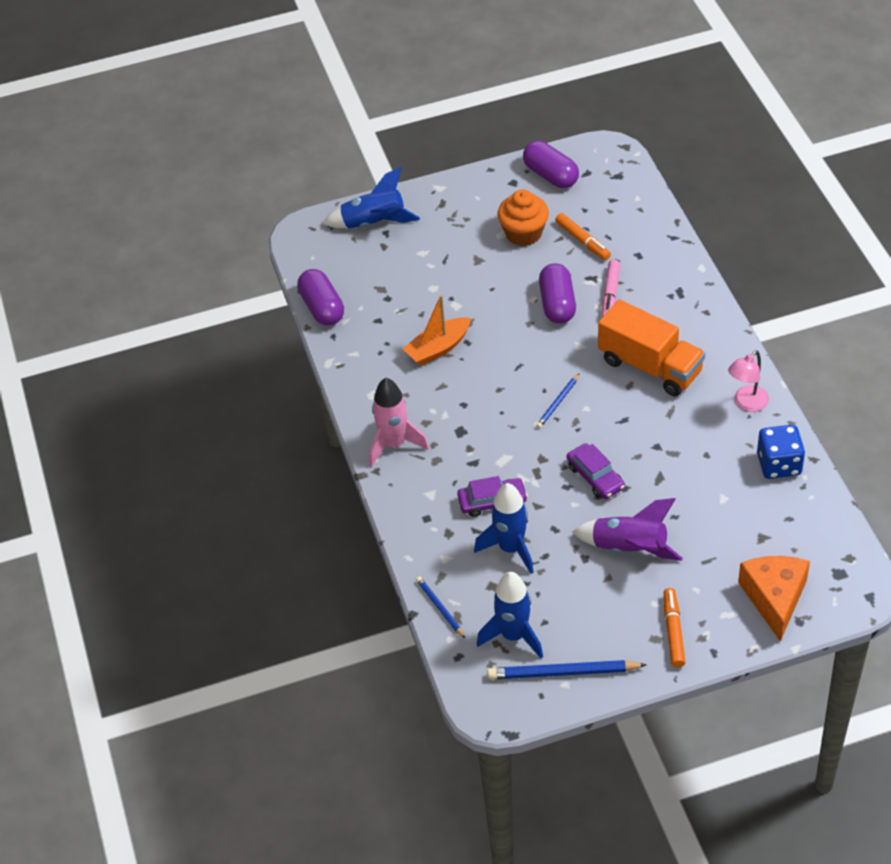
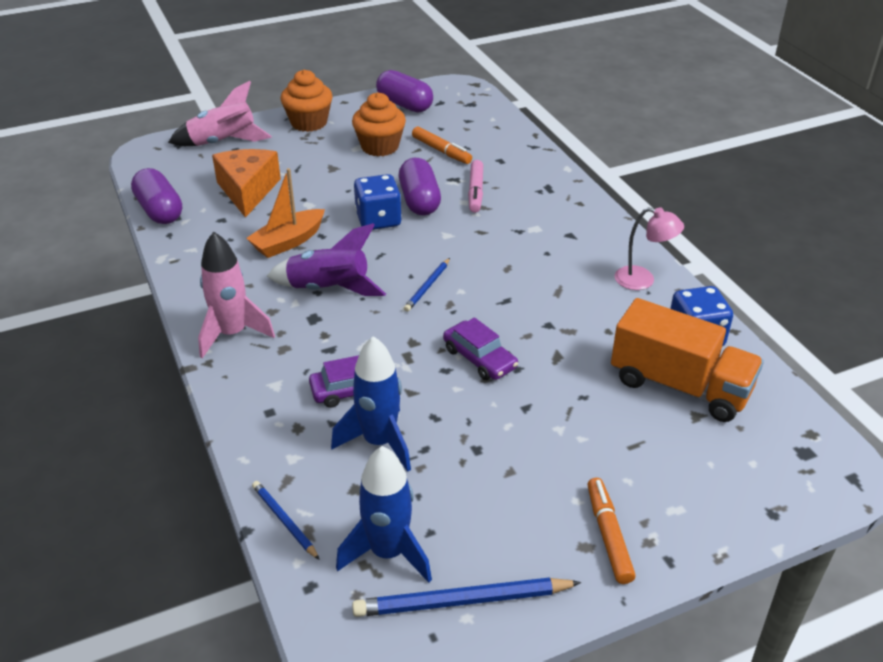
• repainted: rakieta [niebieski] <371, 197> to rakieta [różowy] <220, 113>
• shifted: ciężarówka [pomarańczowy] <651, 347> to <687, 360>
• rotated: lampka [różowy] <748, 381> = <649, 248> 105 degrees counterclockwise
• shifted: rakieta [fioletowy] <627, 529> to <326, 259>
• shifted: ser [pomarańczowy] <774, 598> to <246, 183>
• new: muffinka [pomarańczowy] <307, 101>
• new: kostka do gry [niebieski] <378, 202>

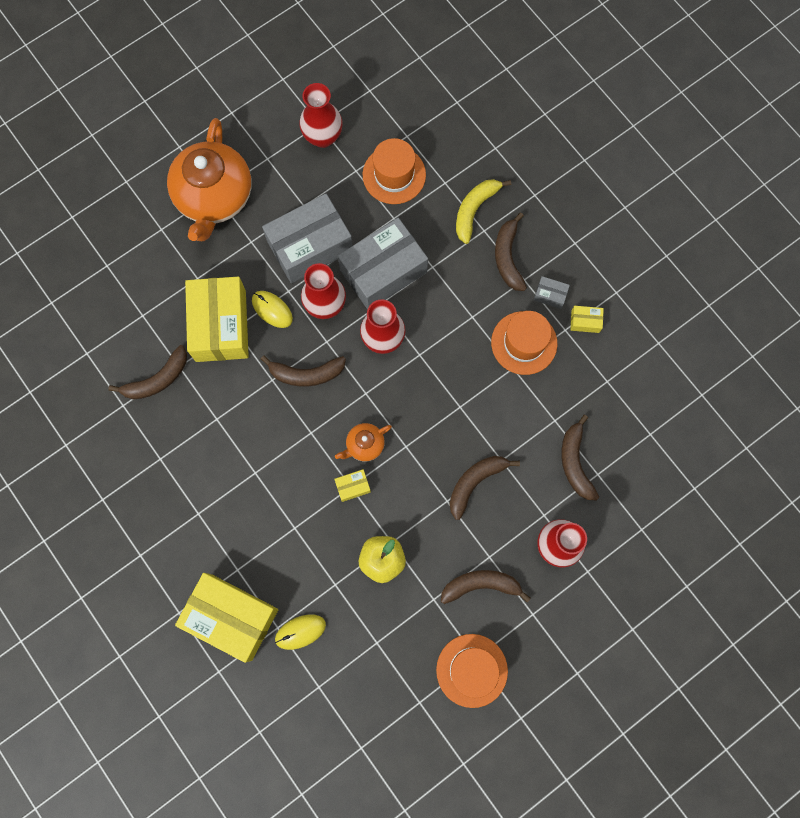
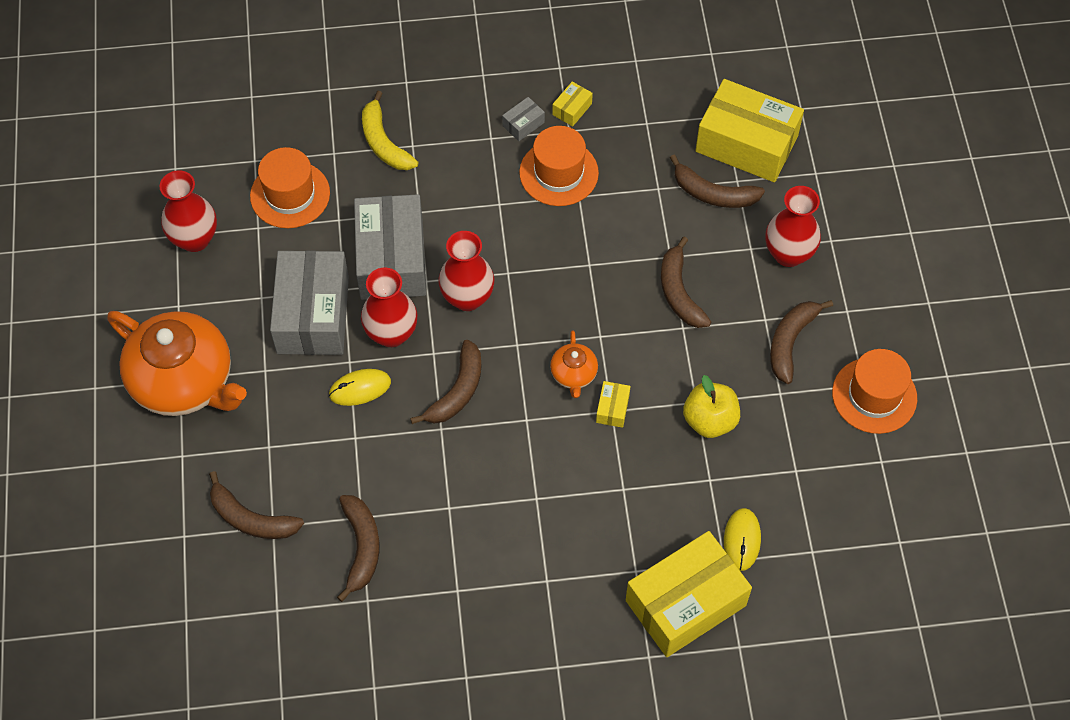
• shifted: banan [brązowy] <511, 252> to <256, 505>
• shifted: pudełko [żółty] <217, 319> to <749, 130>

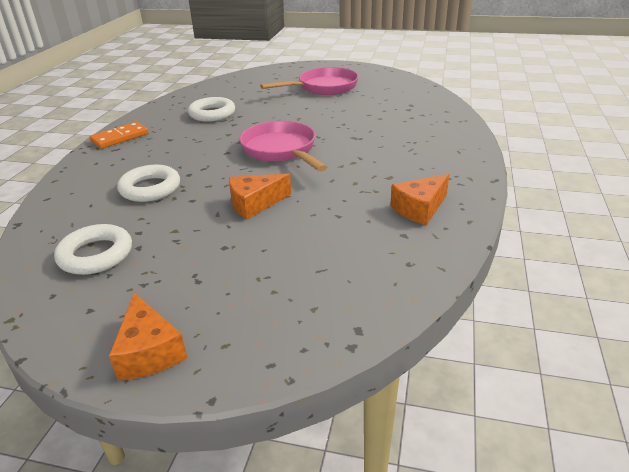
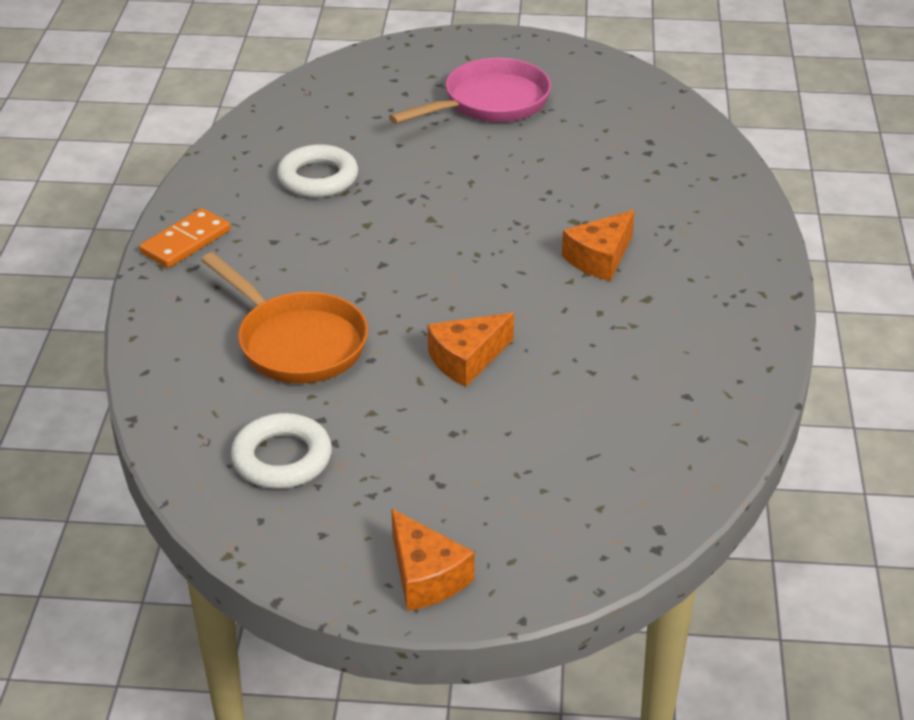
• gone: patelnia [różowy] <283, 146>
• swapped: pierścień [biały] <148, 183> to patelnia [pomarańczowy] <284, 318>
• shifted: ser [pomarańczowy] <419, 199> to <598, 245>

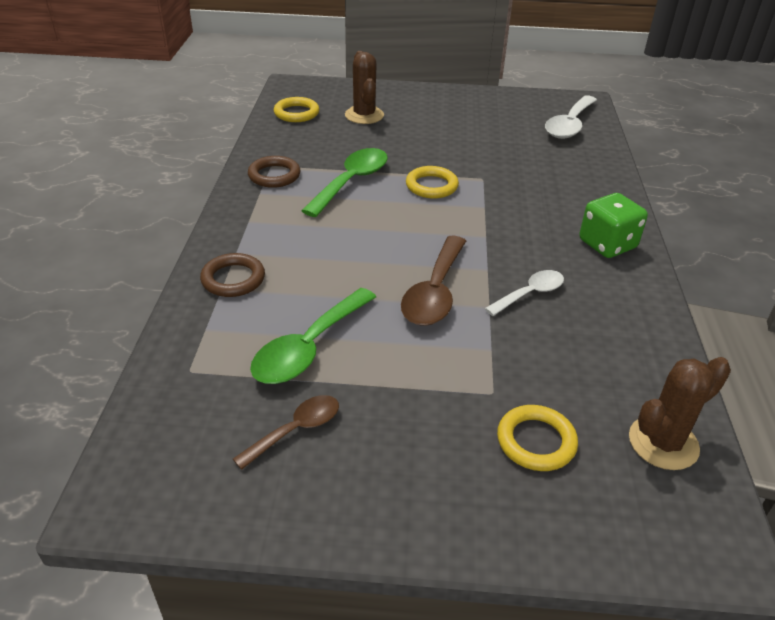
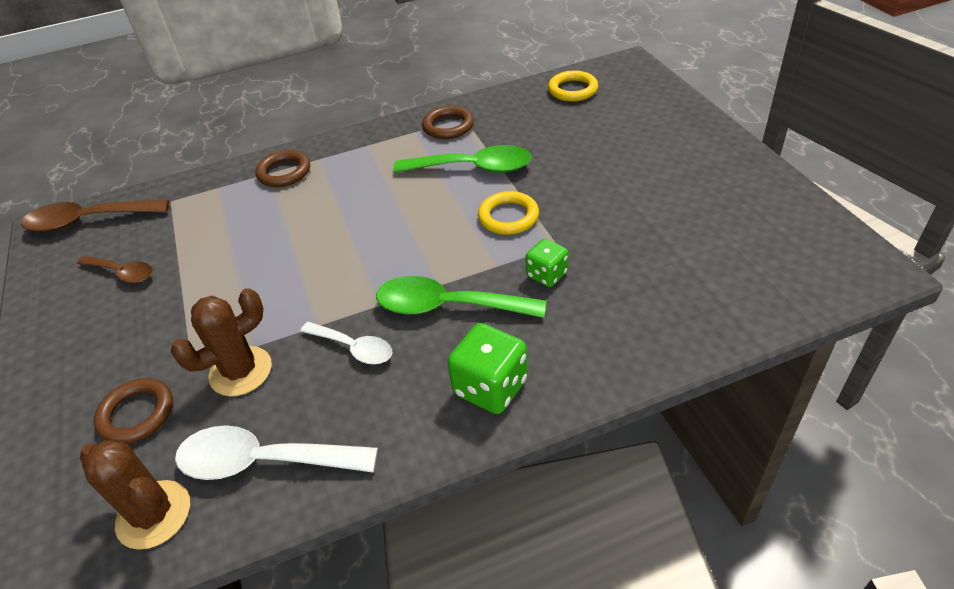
• shifted: kaktus [brązowy] <364, 87> to <221, 342>
• shifted: łyżka [biały] <571, 117> to <276, 452>
• shifted: łyżka [brązowy] <433, 281> to <95, 215>
• shifted: łyżka [zielony] <313, 336> to <461, 297>
• repainted: pierścień [żółty] <537, 438> to pierścień [brązowy] <133, 411>
• new: kostka do gry [zielony] <547, 263>

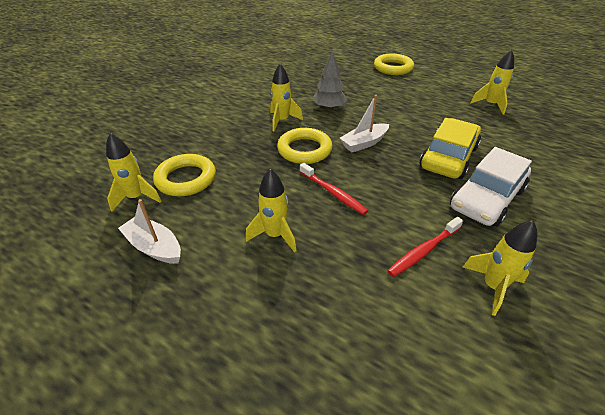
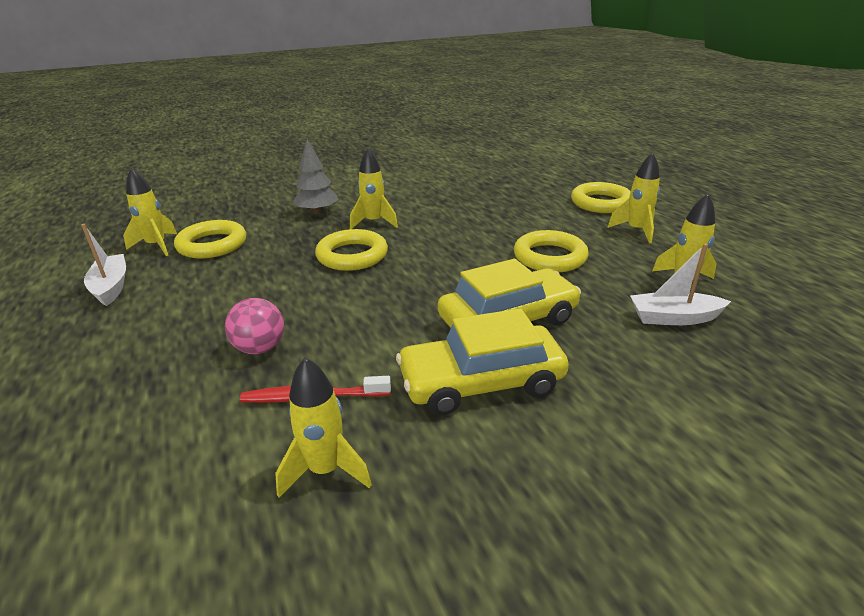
• shifted: drzewko [szary] <330, 80> to <315, 176>
• shifted: łódka [biały] <364, 123> to <680, 284>
• repainted: samochód [biały] <491, 187> to samochód [żółty] <482, 361>
• gone: szczoteczka do zębów [czerwony] <334, 189>
• shifted: rakieta [żółty] <271, 211> to <633, 197>
• new: pierścień [żółty] <551, 251>
• new: piłka [różowy] <254, 326>

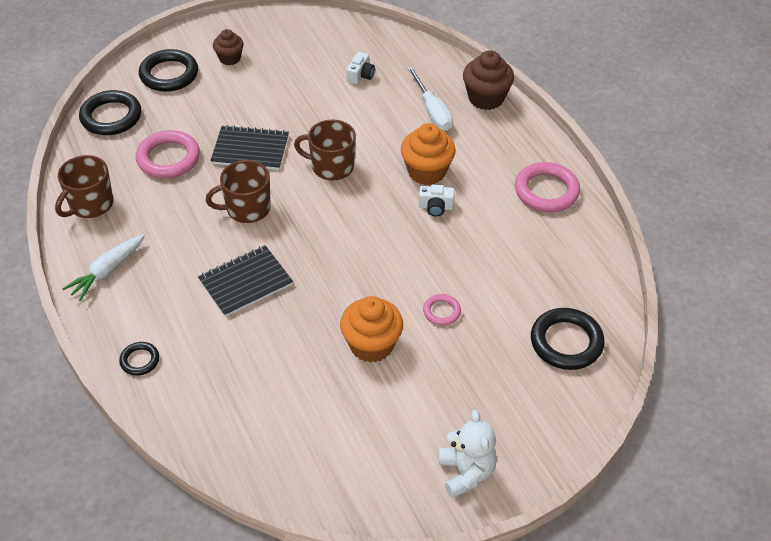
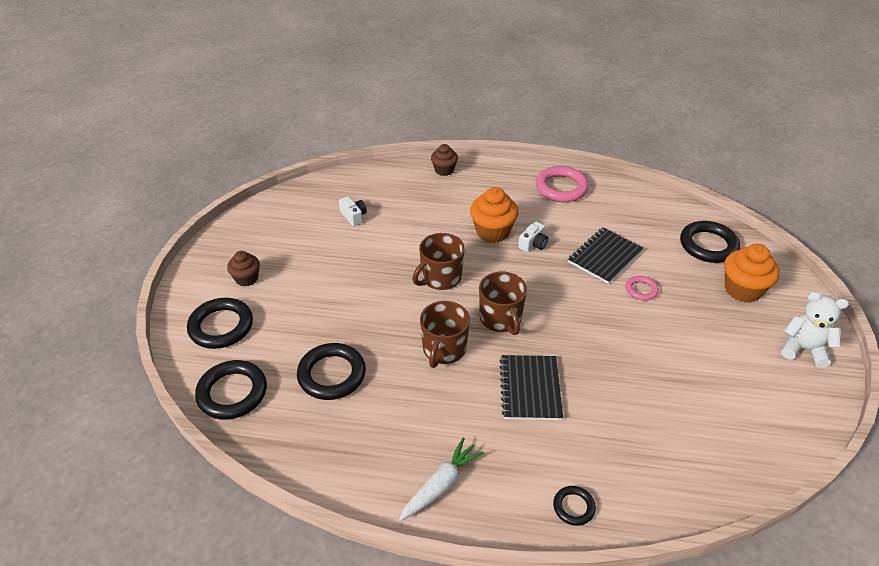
• scaled: muffinka [brązowy] <488, 80> = <444, 160> x0.62
• gone: śrubokręt [biały] <430, 98>
• shifted: zeszyt [czarny] <249, 147> to <605, 256>
• repainted: pierścień [różowy] <168, 154> to pierścień [czarny] <331, 371>
• shifted: kubek [brązowy] <84, 186> to <503, 303>
• rotated: marchewka [biały] <103, 267> = <441, 479> 120 degrees counterclockwise
• shifted: muffinka [pomarańczowy] <371, 329> to <752, 273>

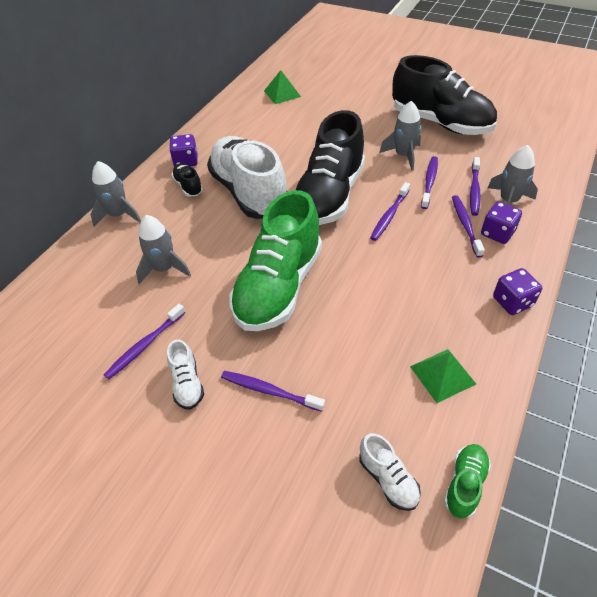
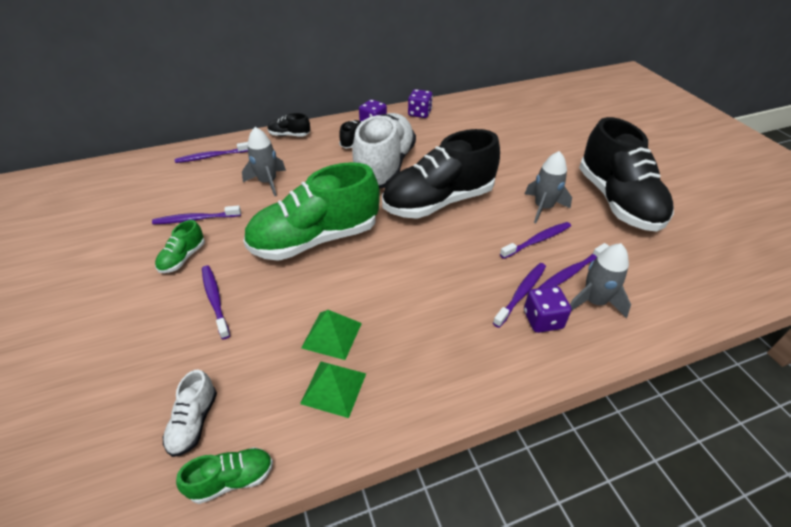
• shifted: piramida [zielony] <282, 87> to <331, 335>
• swapped: rakieta [szary] <116, 194> to but [czarny] <289, 125>
• shifted: szczoteczka do zębów [fioletowy] <390, 211> to <211, 152>
• shifted: kostka do gry [fioletowy] <517, 291> to <420, 103>
• repainted: but [biały] <185, 374> to but [zielony] <180, 246>

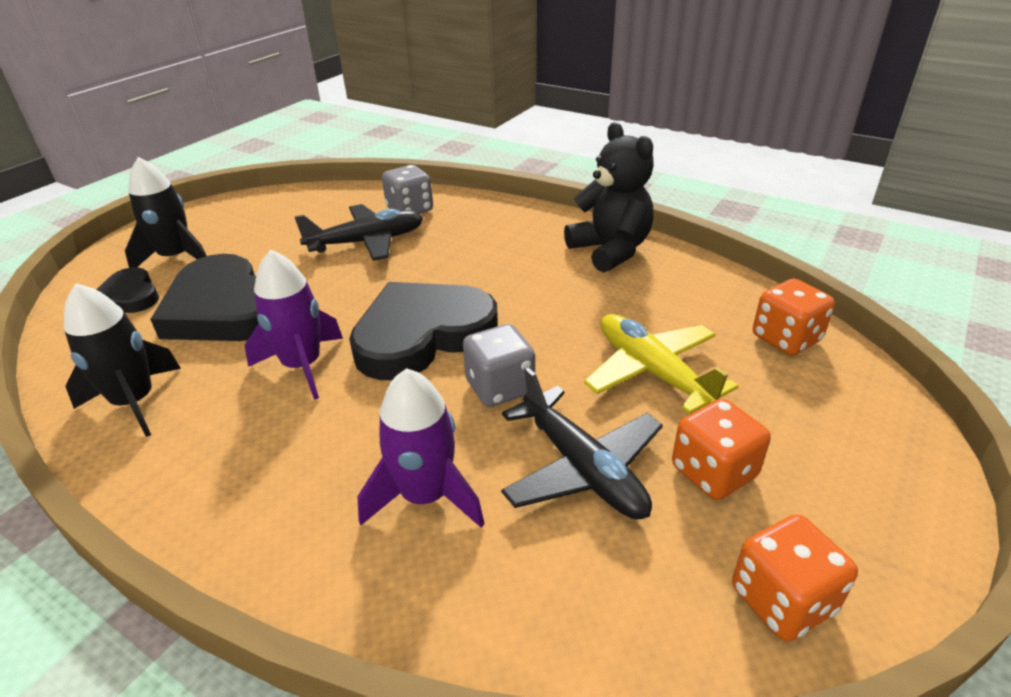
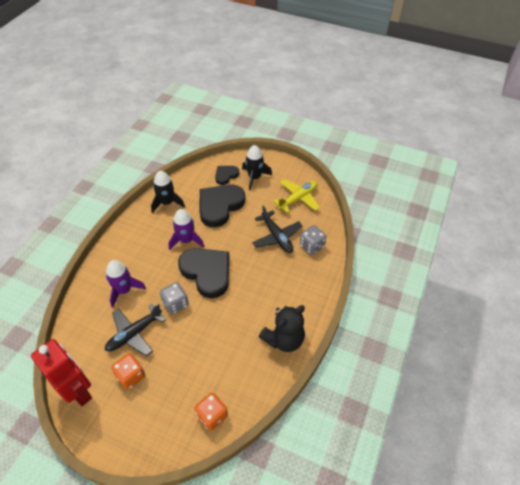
• shifted: samolot [żółty] <661, 364> to <296, 196>
• swapped: kostka do gry [pomarańczowy] <795, 577> to robot [czerwony] <61, 372>

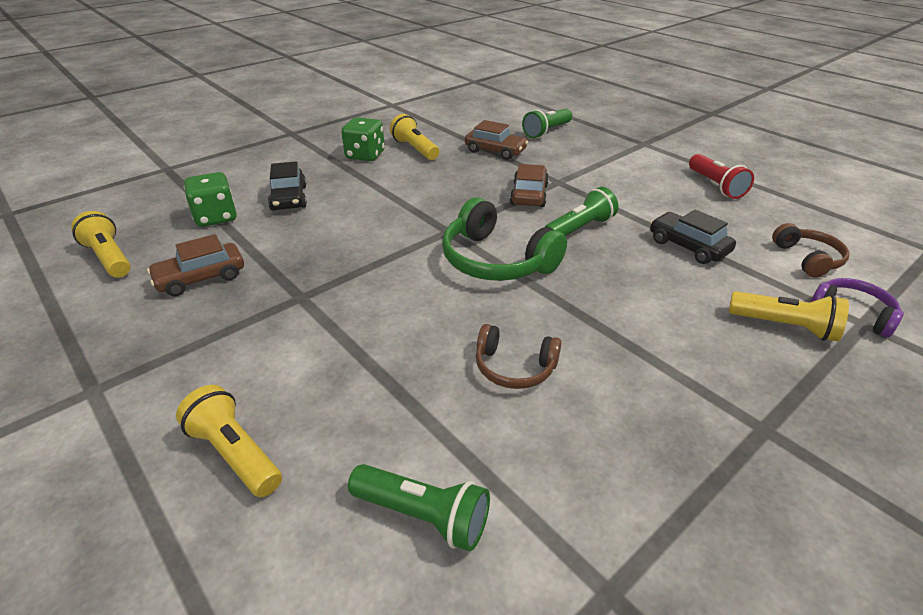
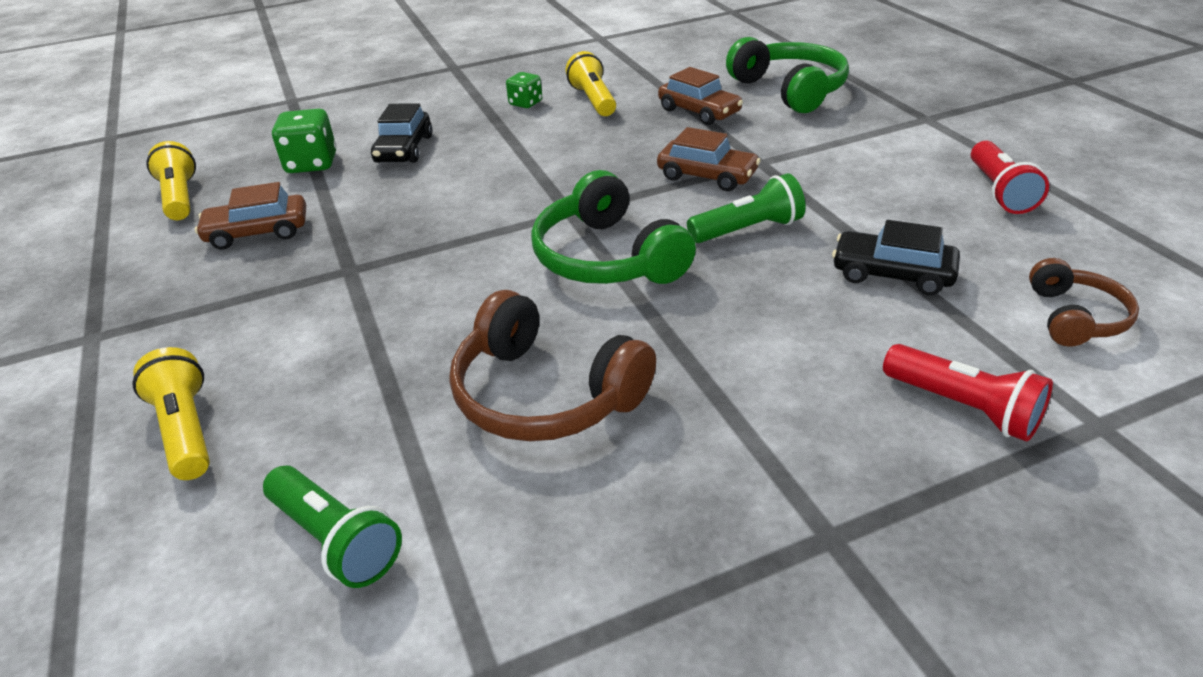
• swapped: latarka [zielony] <547, 123> to słuchawki [zielony] <787, 75>
• scaled: kostka do gry [zielony] <363, 139> = <524, 90> x0.62
• rotated: samochód [brązowy] <529, 185> = <709, 159> 90 degrees clockwise
• rotated: samochód [czarny] <693, 237> = <896, 257> 45 degrees counterclockwise
• gone: słuchawki [fioletowy] <857, 308>
• repainted: latarka [żółty] <789, 316> to latarka [czerwony] <968, 393>
• scaled: słuchawki [brązowy] <518, 356> = <552, 365> x1.71

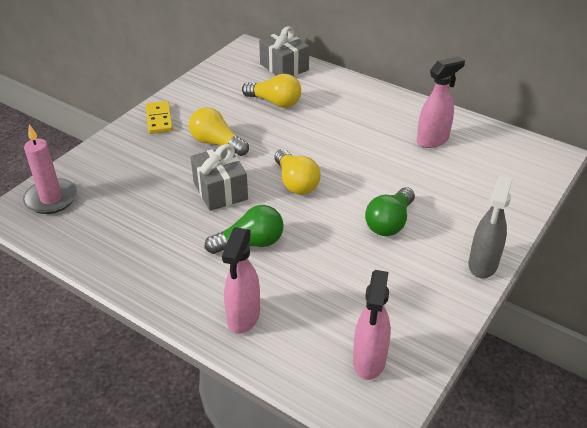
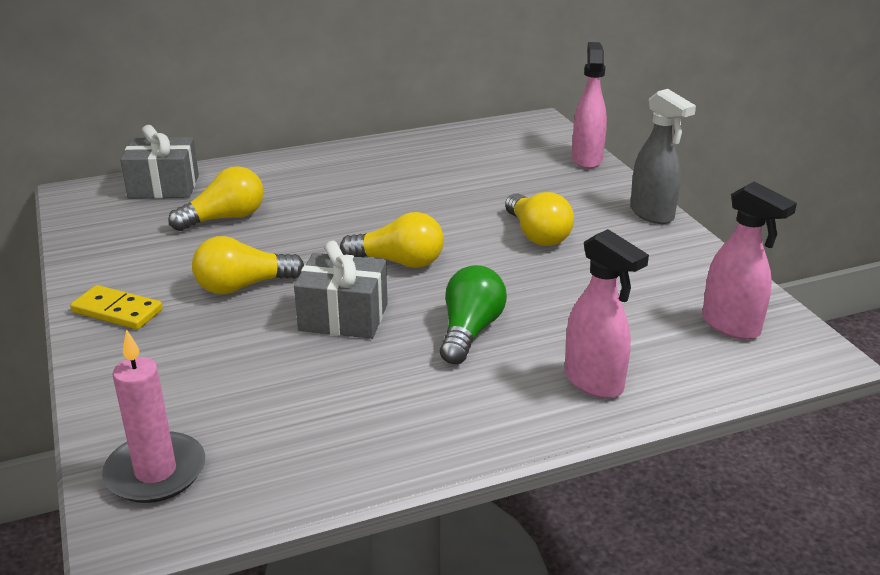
• shifted: spryskiwacz [różowy] <441, 102> to <589, 105>
• repainted: żarówka [zielony] <390, 211> to żarówka [żółty] <539, 219>

